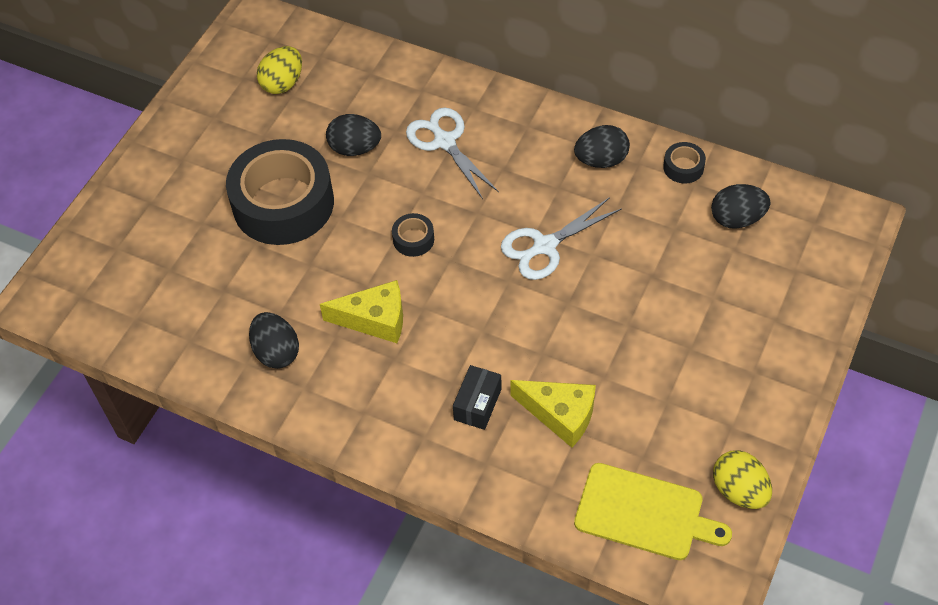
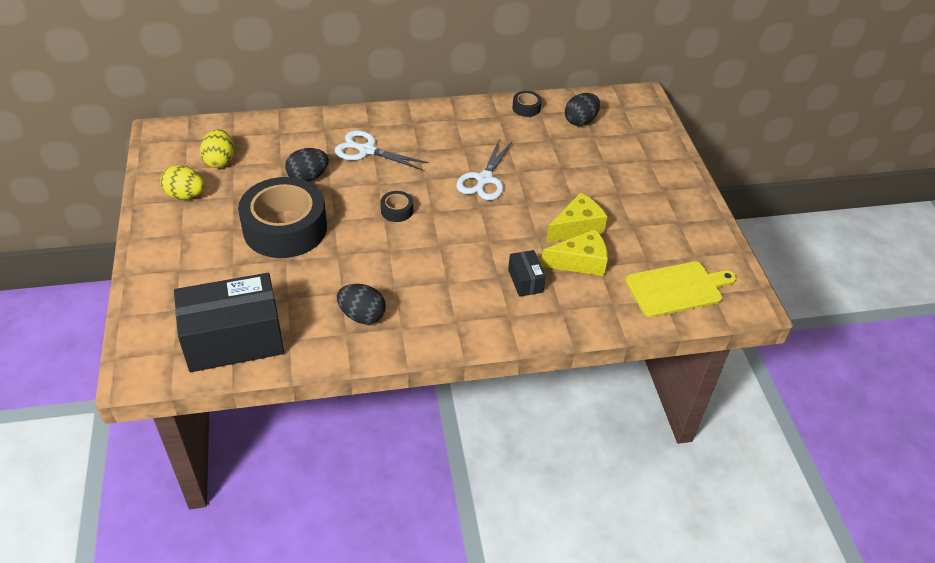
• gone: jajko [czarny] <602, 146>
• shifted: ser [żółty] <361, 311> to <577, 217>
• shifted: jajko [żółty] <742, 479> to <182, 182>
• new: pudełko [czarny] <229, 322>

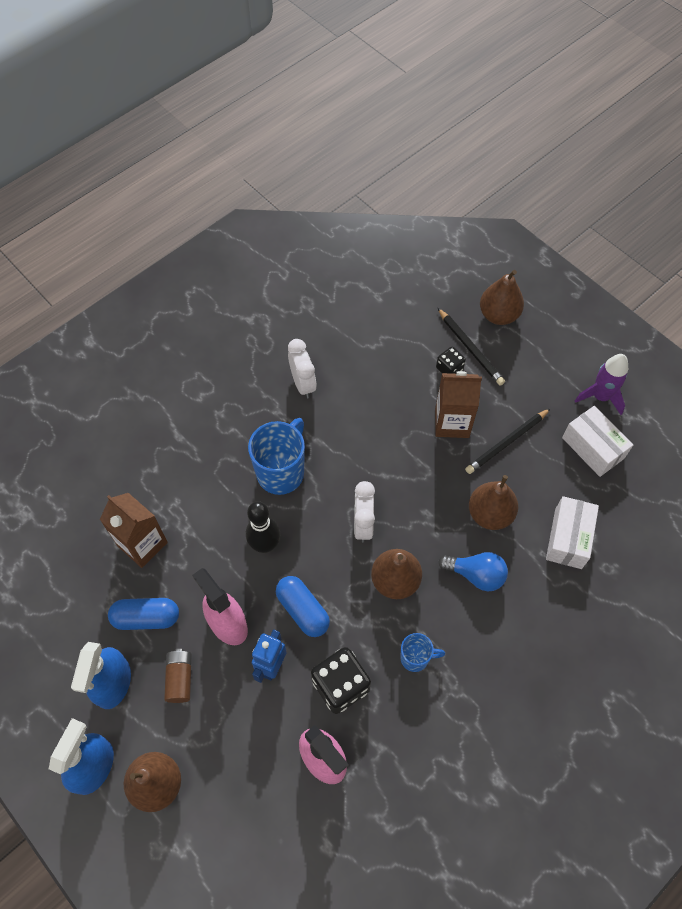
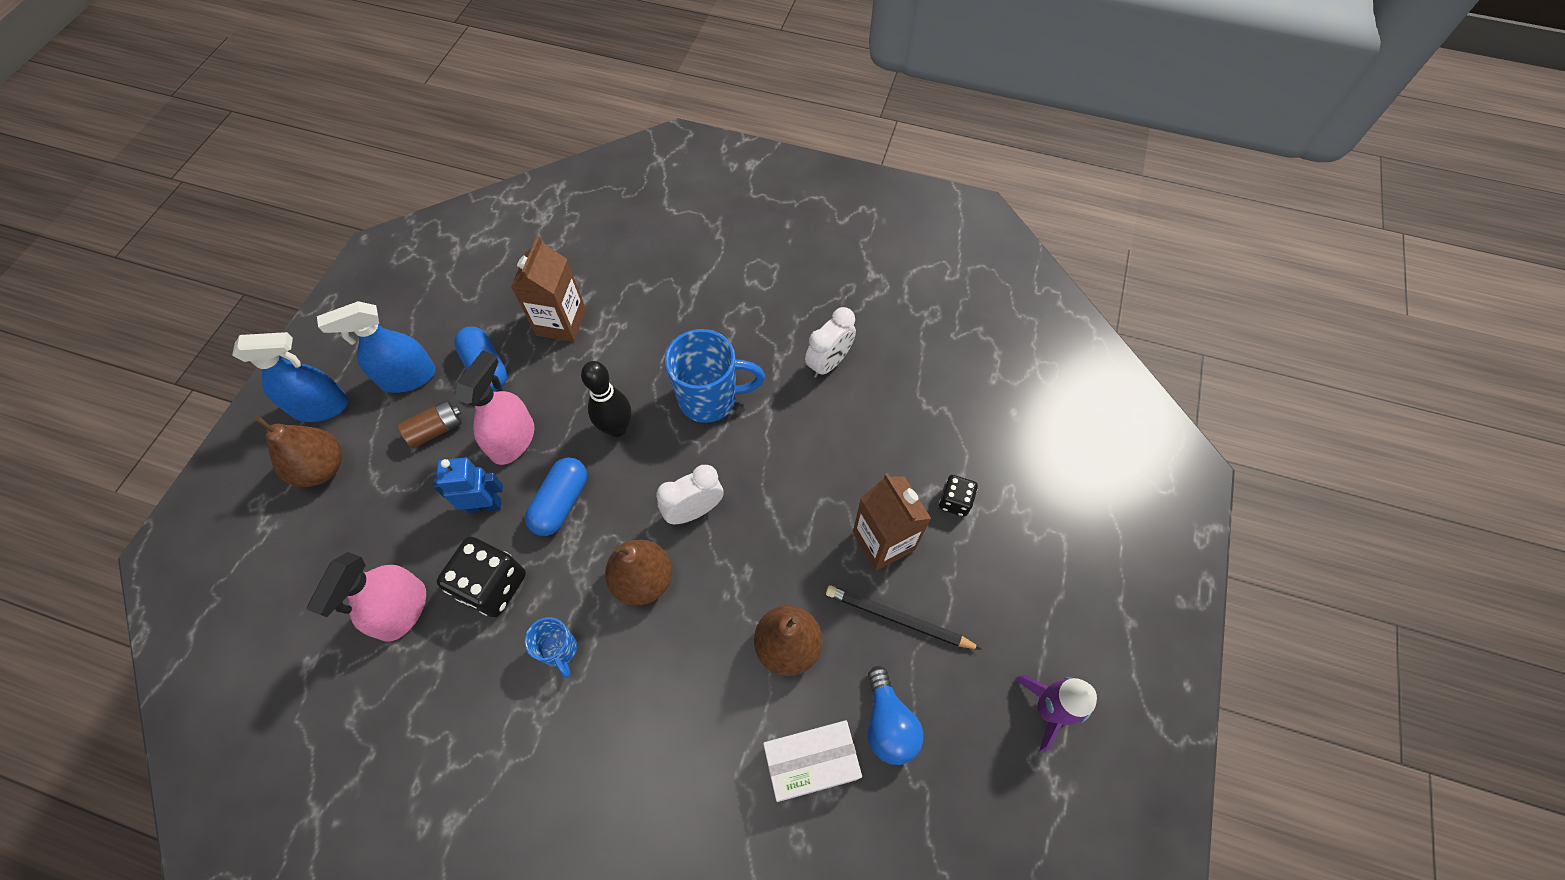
• gone: gruszka [brązowy] <502, 297>
• gone: ołówek [czarny] <471, 347>
• gone: pudełko [biały] <597, 441>
• shifted: żarówka [niebieski] <473, 571> to <895, 715>

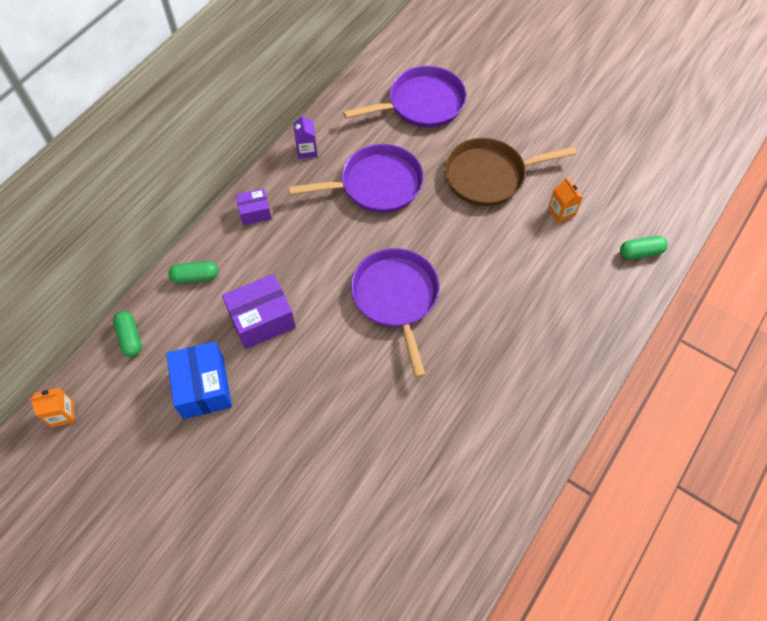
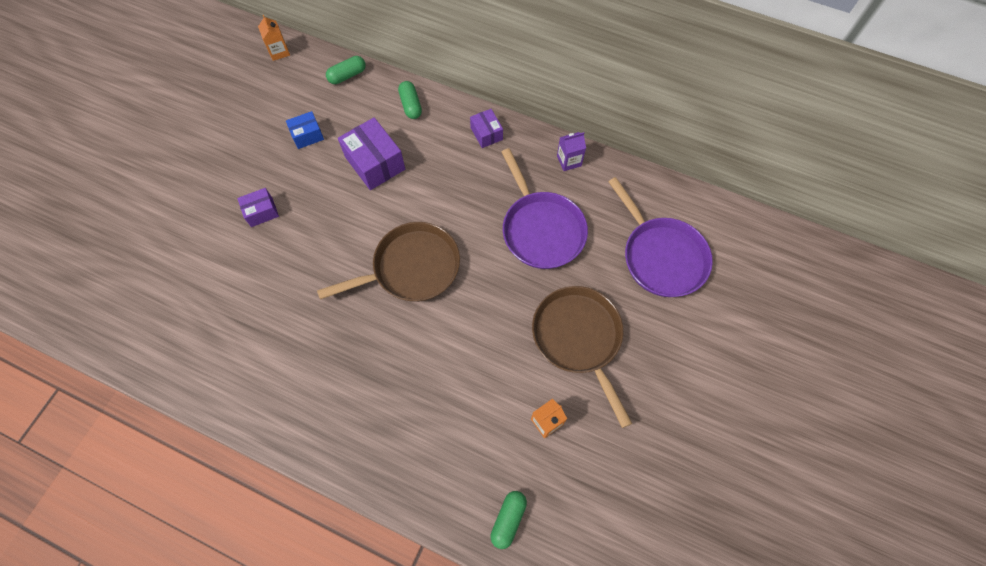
• rotated: kapsułka [zielony] <644, 247> = <508, 520> 45 degrees clockwise
• repainted: patelnia [fioletowy] <395, 313> to patelnia [brązowy] <388, 262>
• scaled: pudełko [niebieski] <199, 380> = <305, 130> x0.57
• new: pudełko [fioletowy] <258, 207>

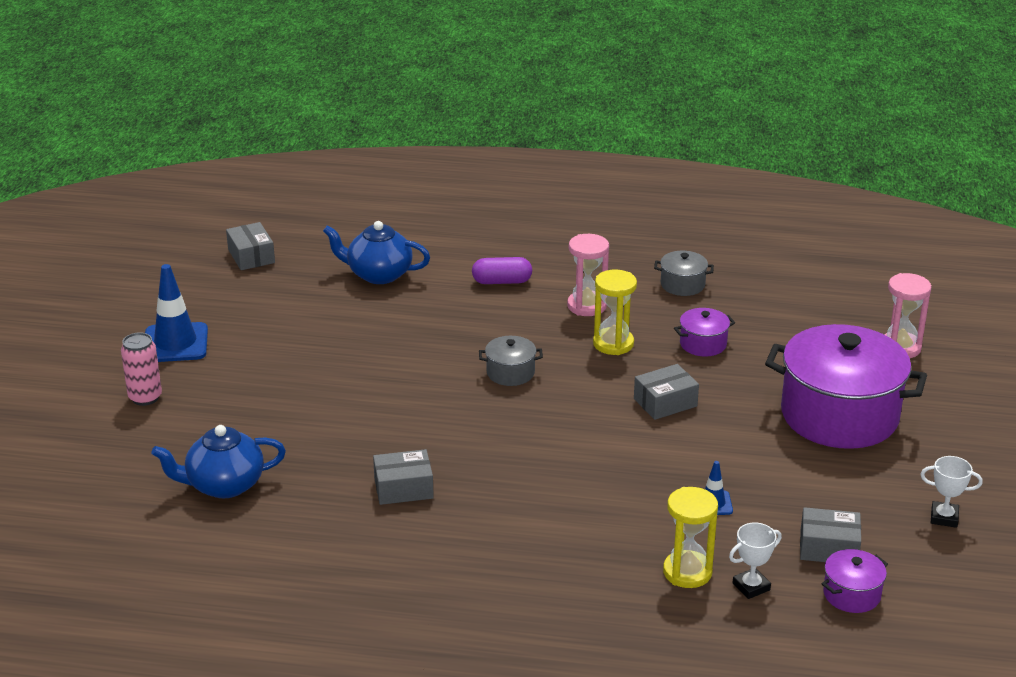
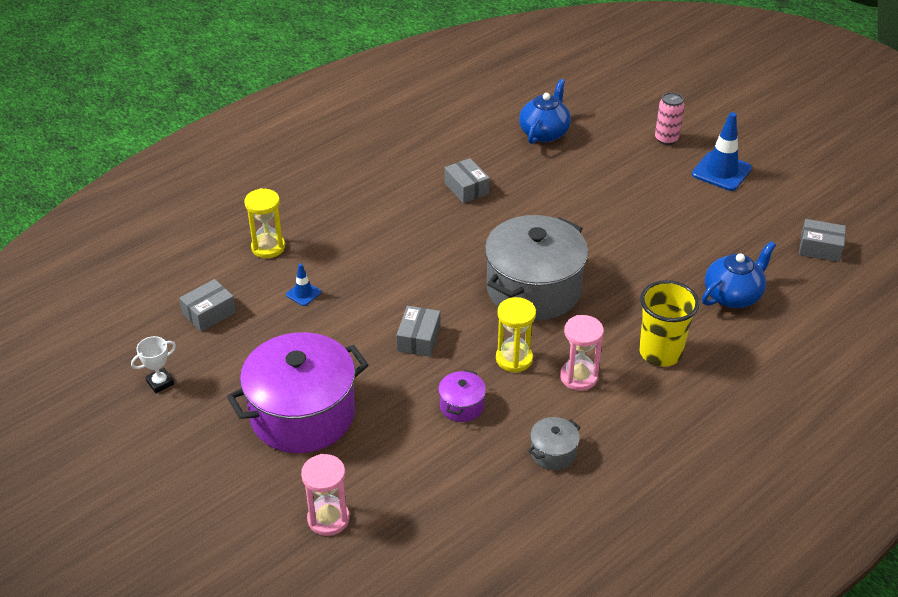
• swapped: kapsułka [fioletowy] <502, 270> to szklanka [żółty] <669, 323>
• scaled: garnek [szary] <511, 361> = <536, 268> x2.35
• rotated: pudełko [szary] <403, 477> = <467, 180> 60 degrees counterclockwise
• gone: puchar [biały] <755, 561>
• gone: garnek [fioletowy] <855, 581>

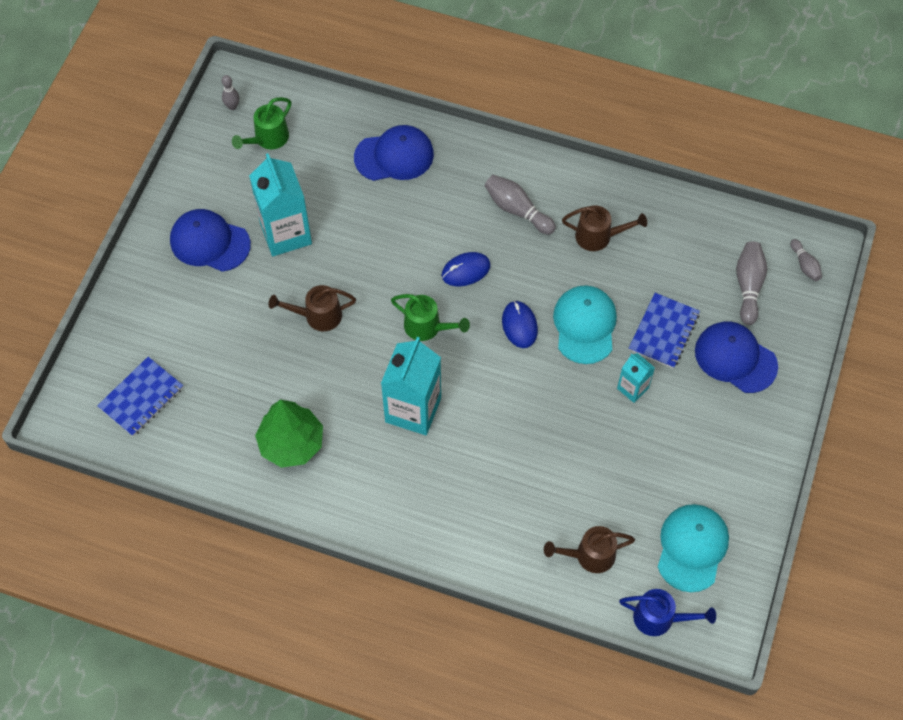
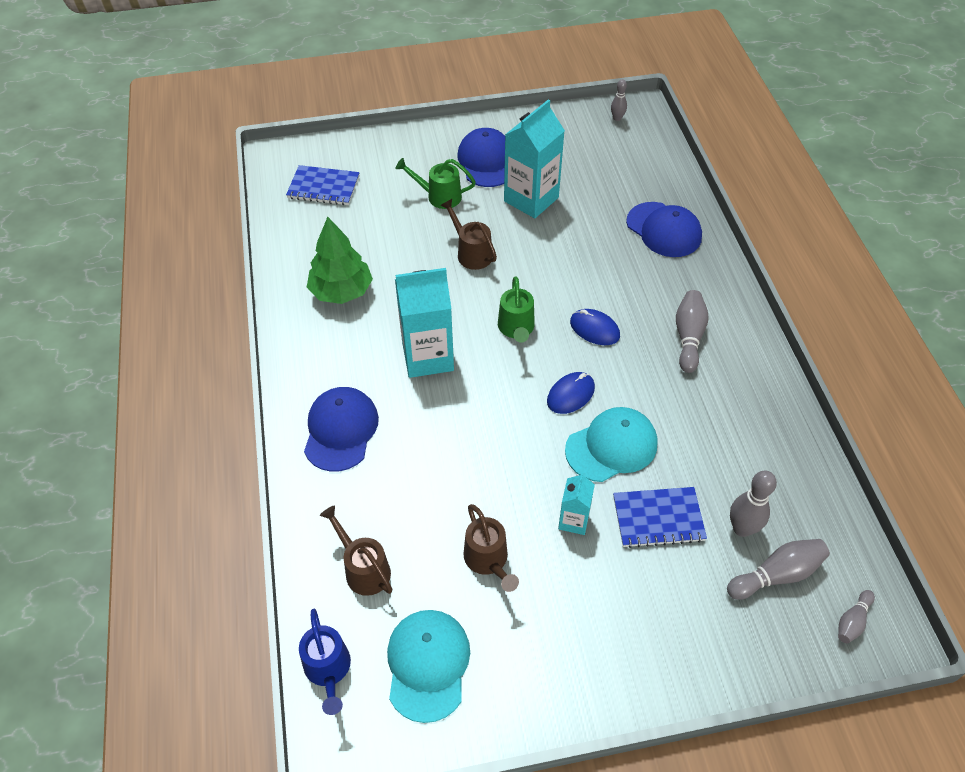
• shifted: konewka [zielony] <261, 123> to <435, 183>
• shifted: konewka [brązowy] <604, 228> to <491, 548>
• shifted: czapka [niebieski] <736, 357> to <341, 429>
• rotated: czapka [turkusowy] <693, 548> = <428, 666> 75 degrees counterclockwise
• new: kręgiel [szary] <753, 504>

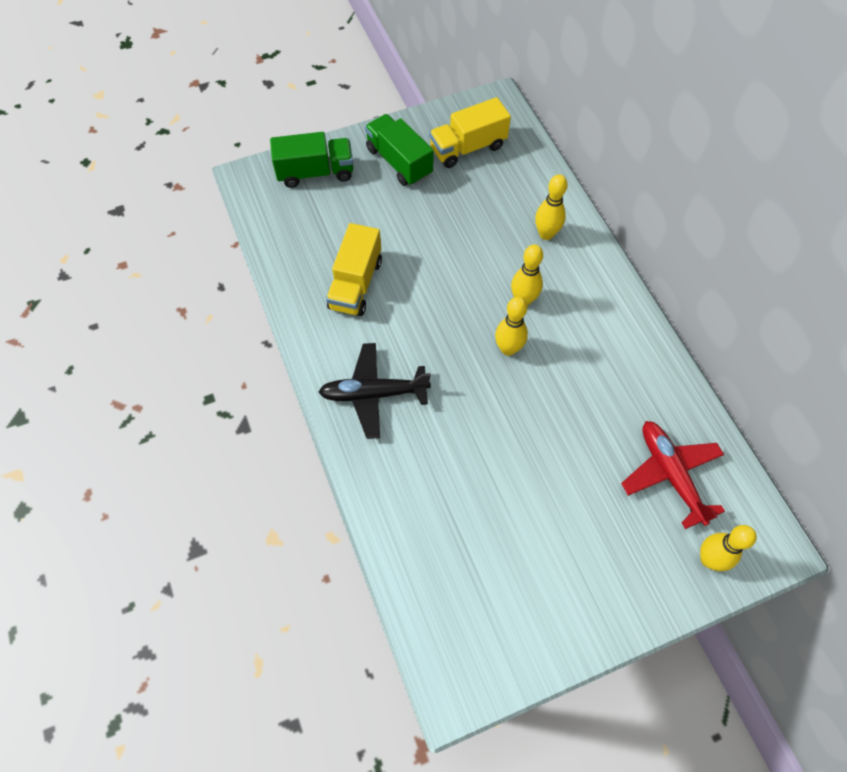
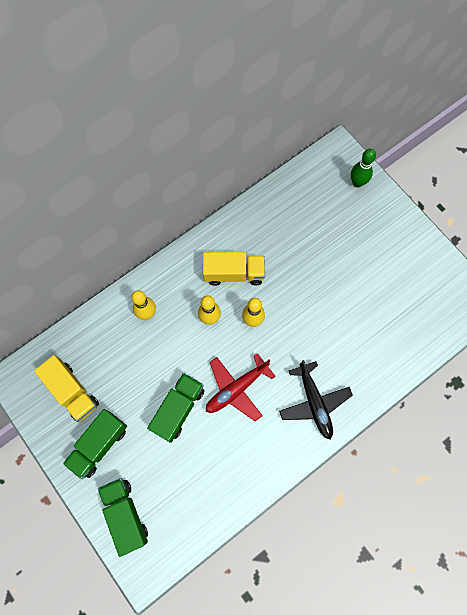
• shifted: ciężarówka [żółty] <354, 269> to <234, 269>
• shifted: samolot [czerwony] <673, 475> to <241, 387>
• repainted: kręgiel [żółty] <728, 548> to kręgiel [zielony] <363, 168>
• new: ciężarówka [zielony] <176, 408>

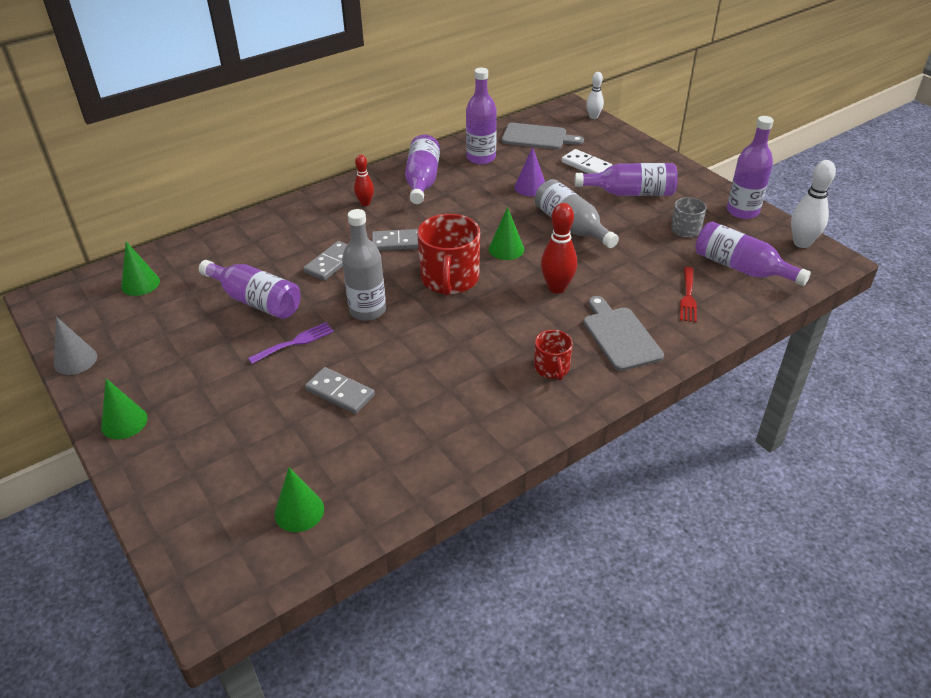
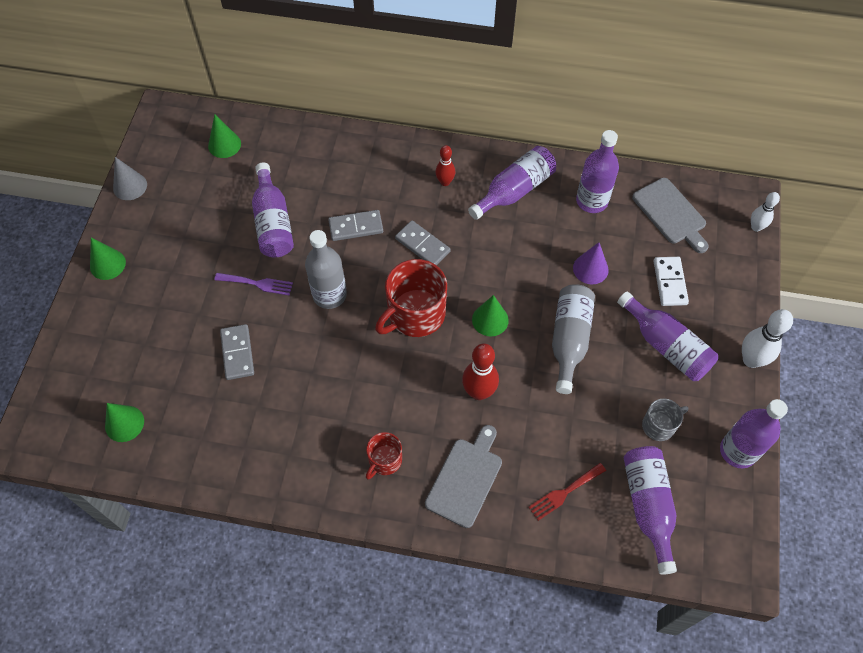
• shifted: kręgiel [biały] <813, 204> to <767, 338>

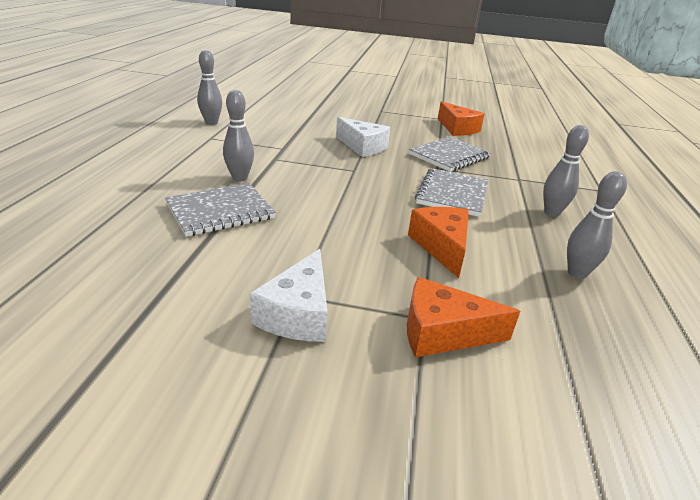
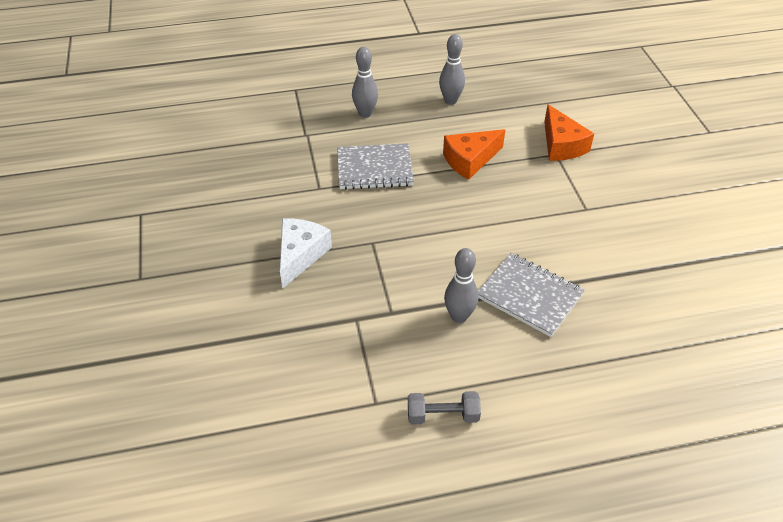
• gone: kręgiel [szary] <209, 87>
• gone: ser [pomarańczowy] <461, 118>
• gone: zeszyt [szary] <450, 154>
• gone: ser [biały] <289, 295>
• new: hantel [szary] <444, 408>

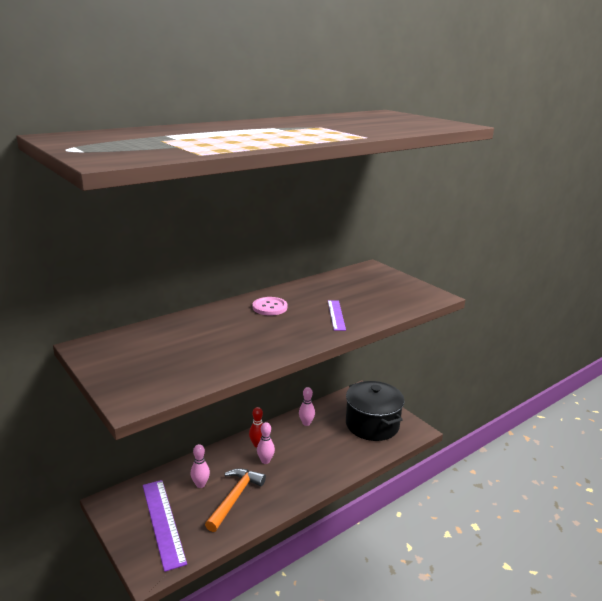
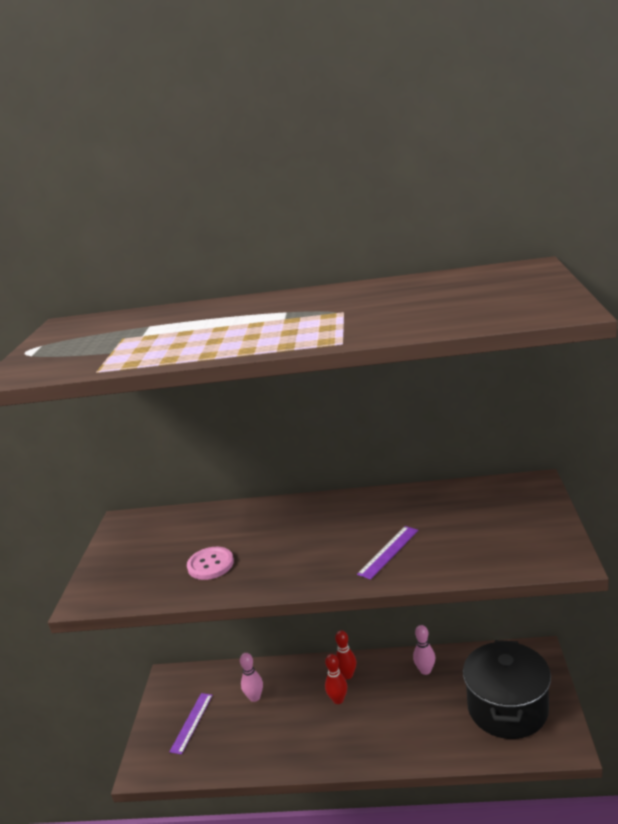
• shifted: guzik [różowy] <270, 306> to <210, 563>
• repainted: kręgiel [różowy] <266, 443> to kręgiel [czerwony] <336, 679>
• gone: młotek [pomarańczowy] <235, 500>
• scaled: linijka [fioletowy] <165, 526> = <191, 723> x0.58

